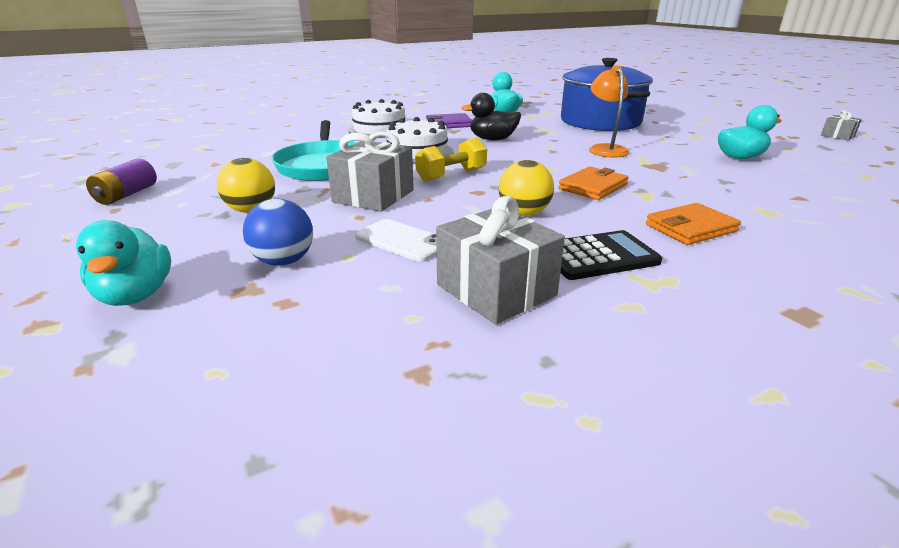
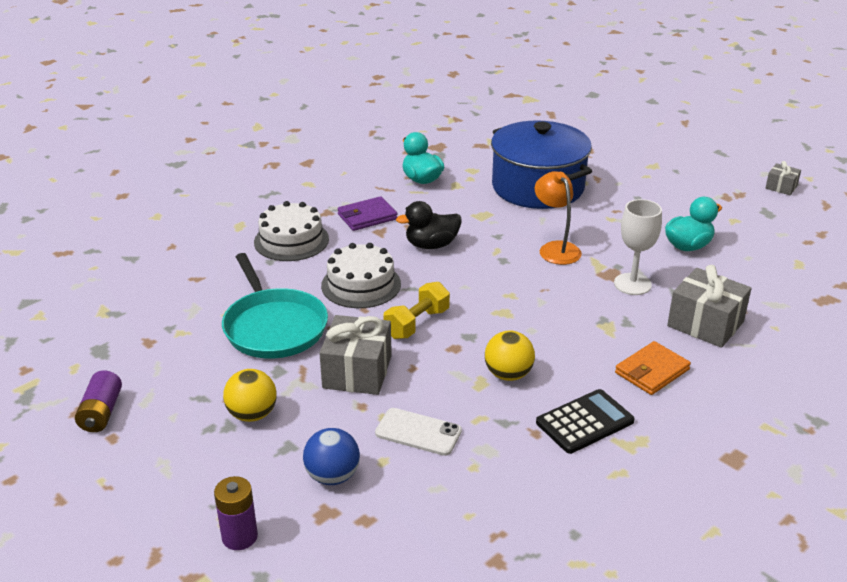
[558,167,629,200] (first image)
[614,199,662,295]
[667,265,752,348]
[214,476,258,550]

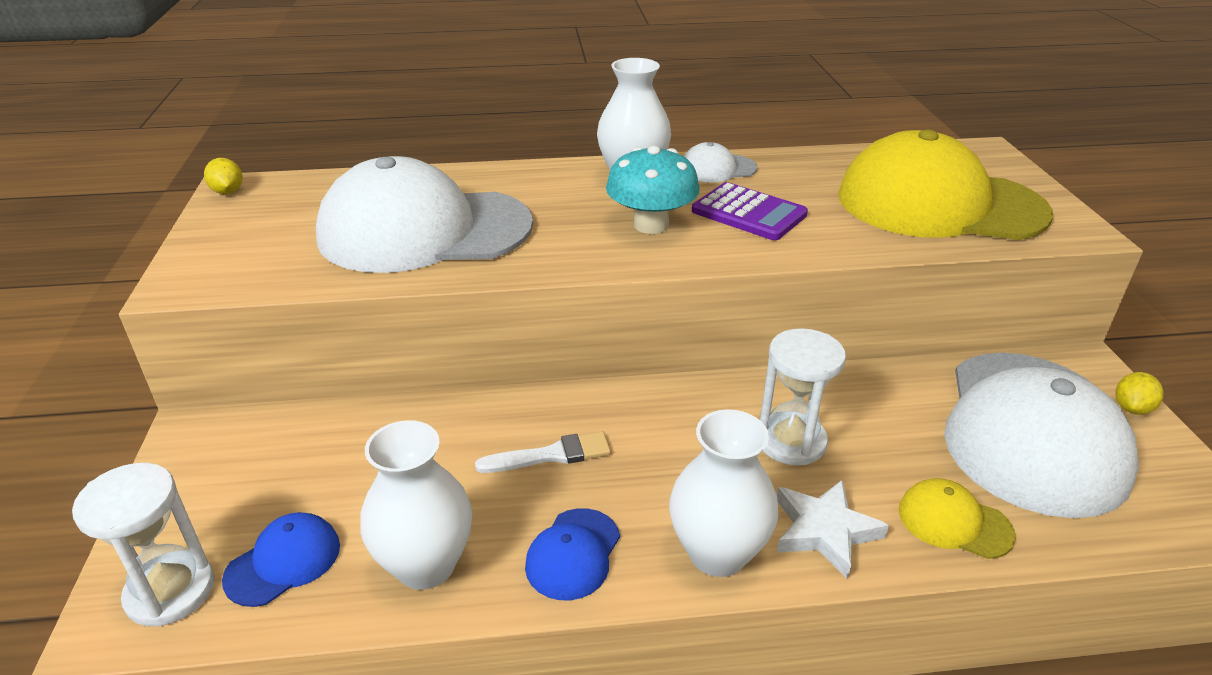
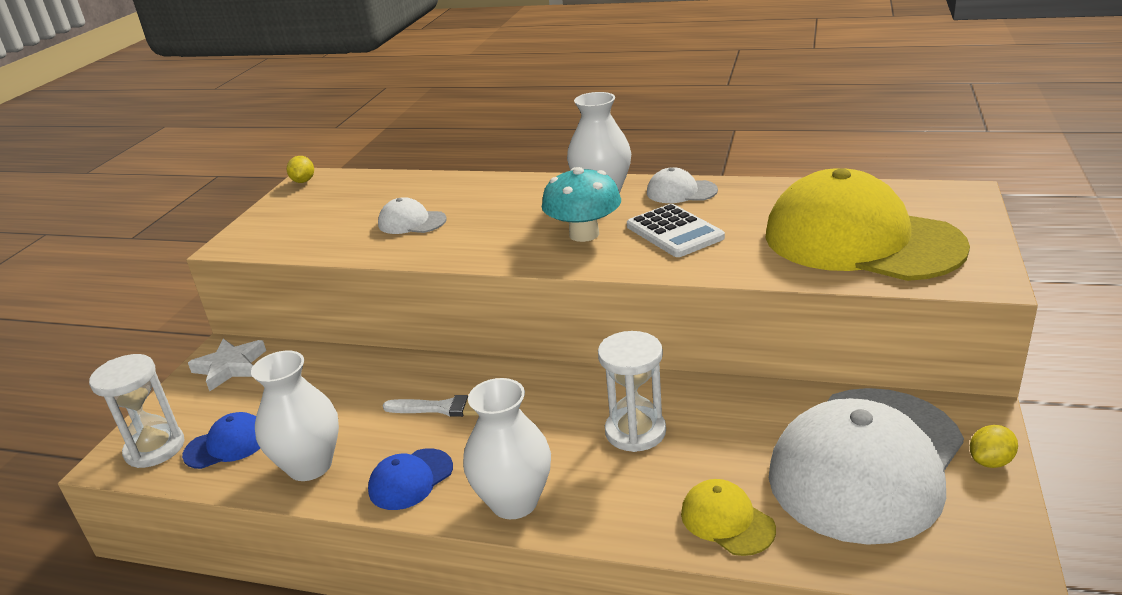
[188,339,266,391]
[627,204,725,257]
[378,197,447,234]

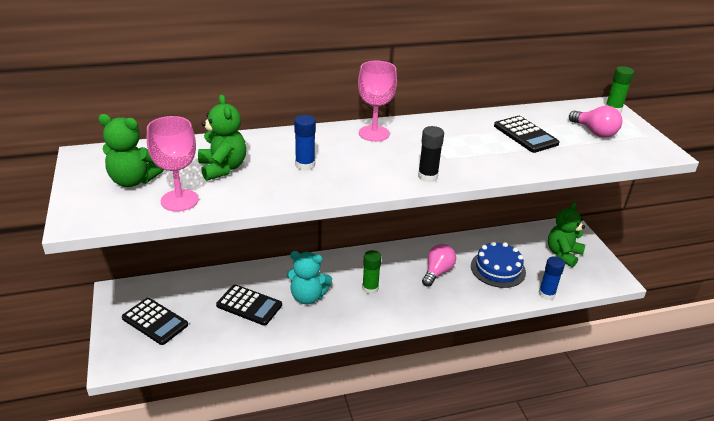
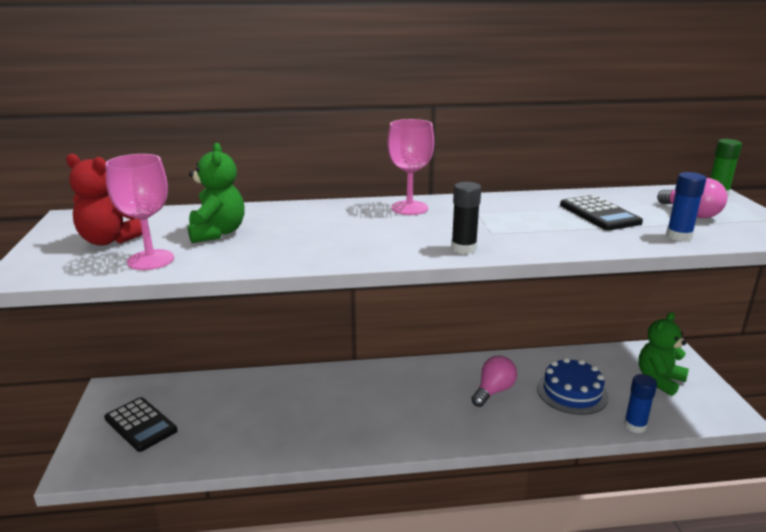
[216,284,282,326] (first image)
[287,251,332,304] (first image)
[362,250,382,294] (first image)
[666,172,706,241]
[66,154,142,246]

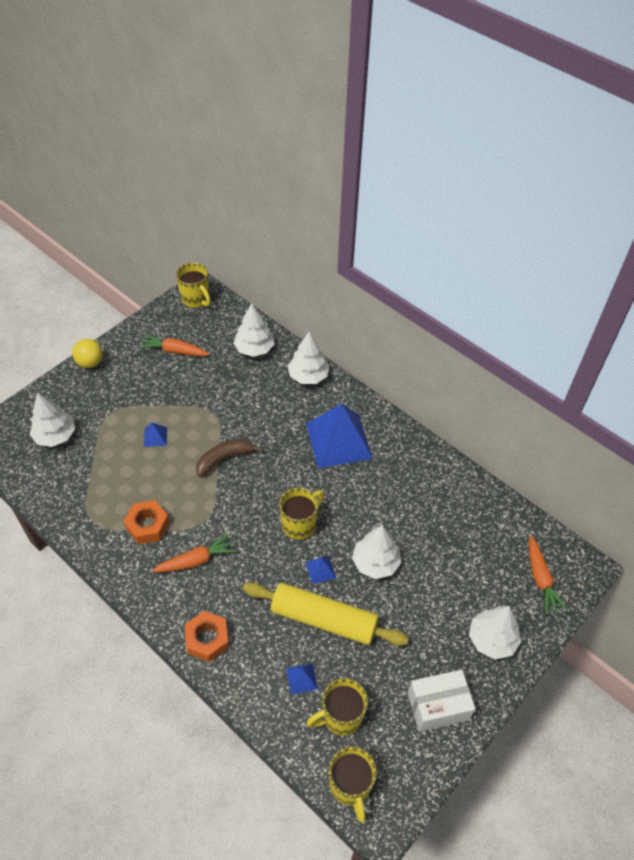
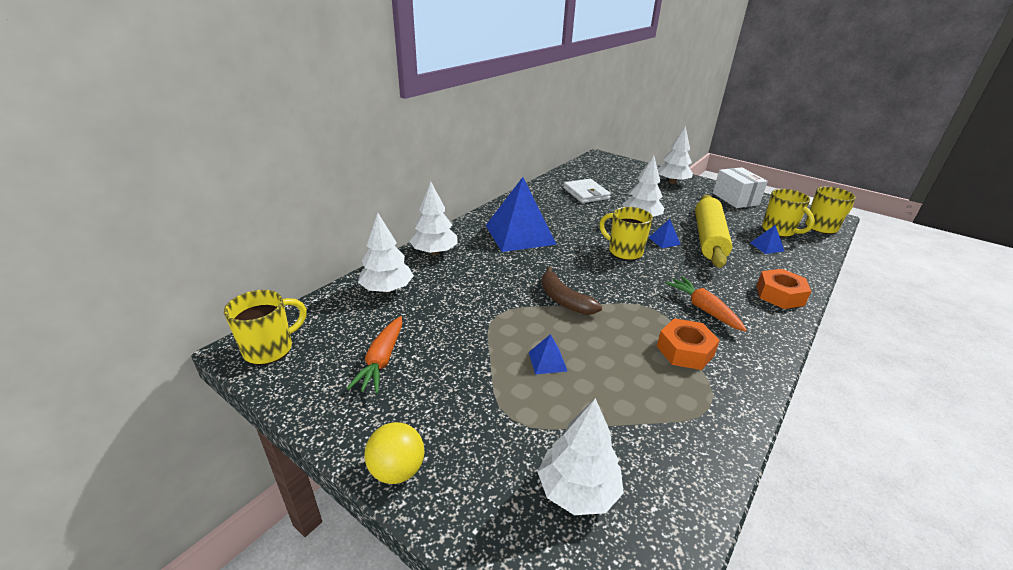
[529,536,568,615] (first image)
[563,179,611,203]

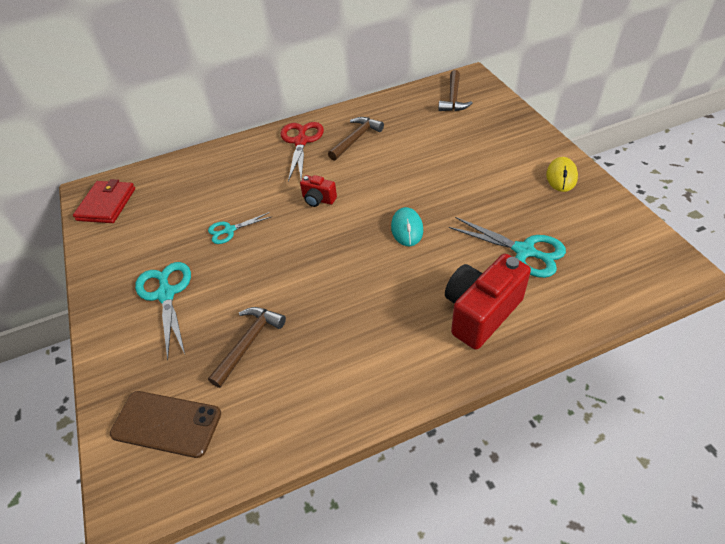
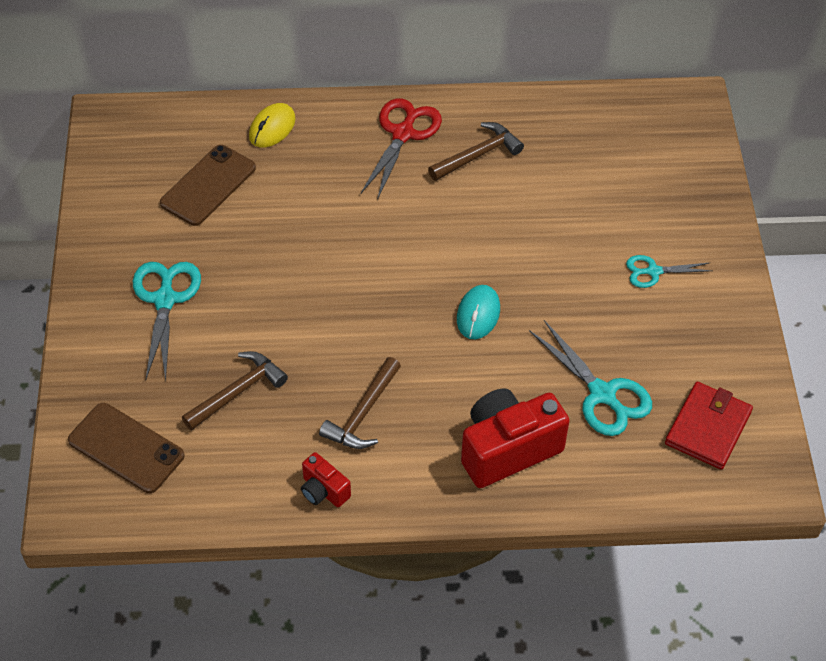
[160,145,256,226]
[665,382,753,470]
[626,255,712,288]
[301,452,351,507]
[319,357,401,449]
[249,103,296,148]

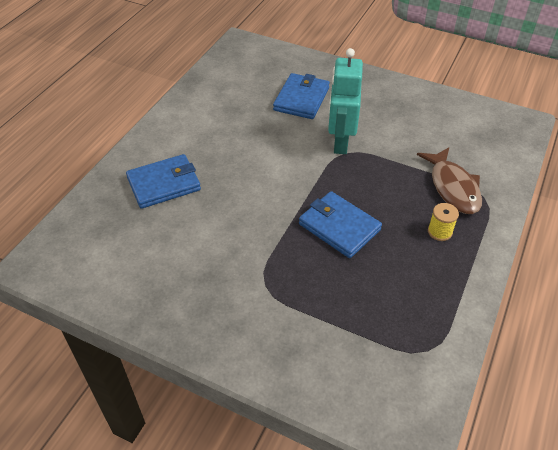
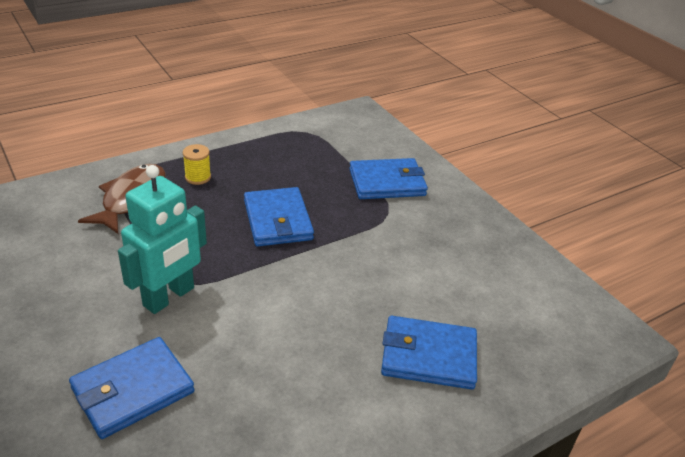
[349,158,428,199]

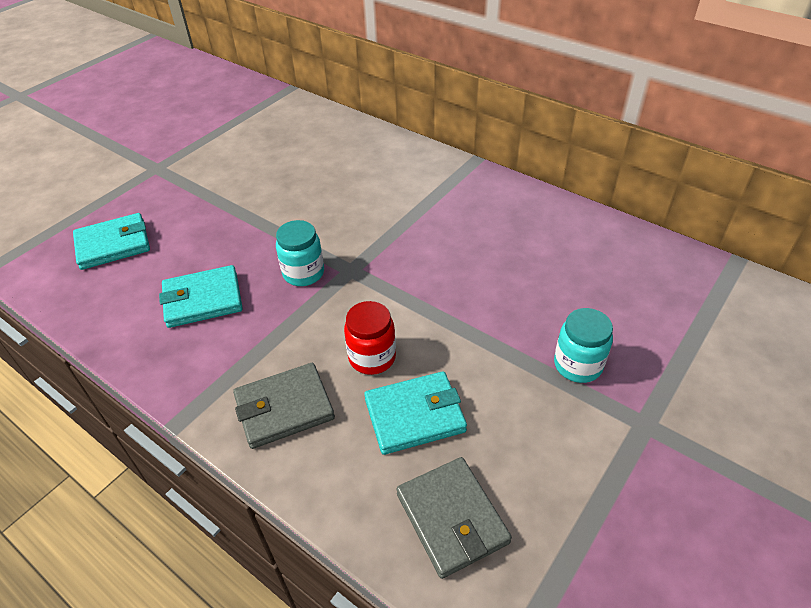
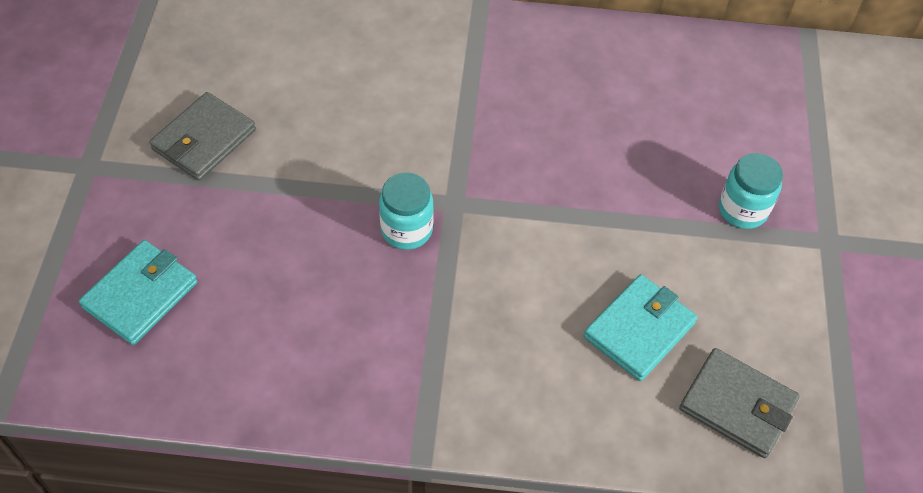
[159,265,243,328] (first image)
[344,301,396,375] (first image)
[149,92,256,181]

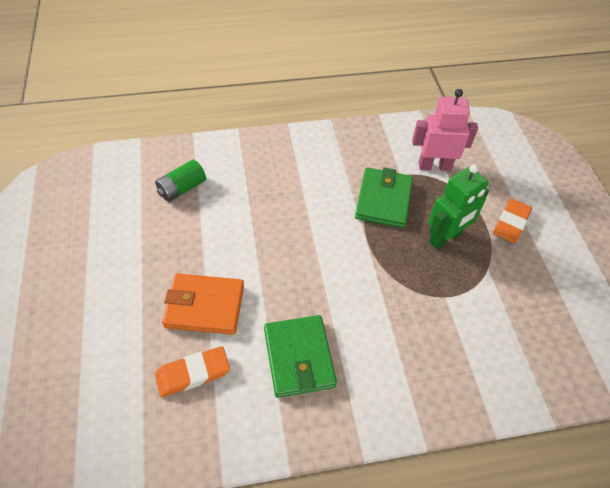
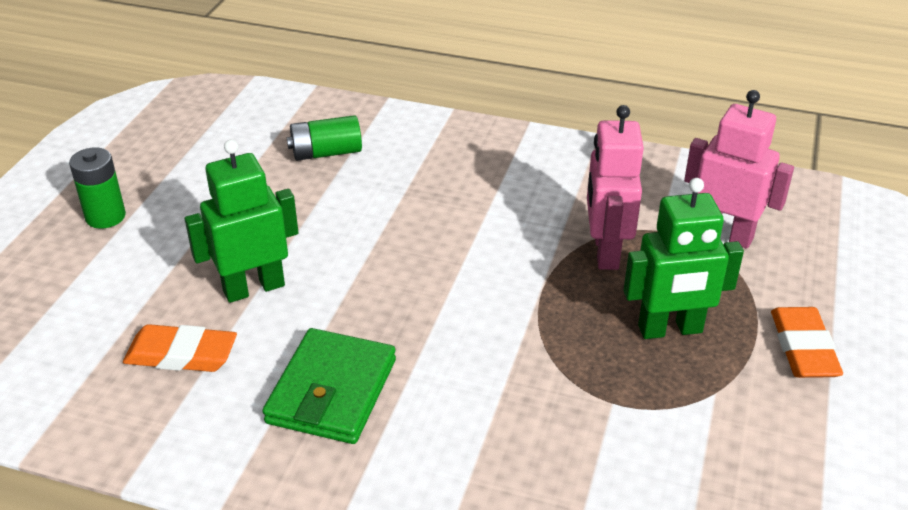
[69,147,126,229]
[185,140,299,303]
[587,105,644,270]
[771,307,843,378]

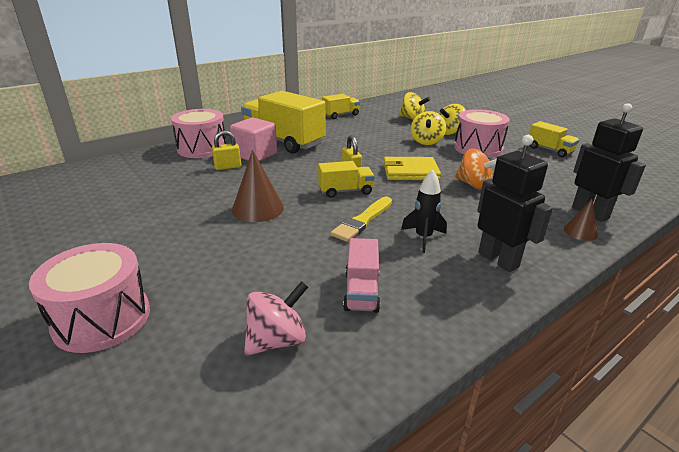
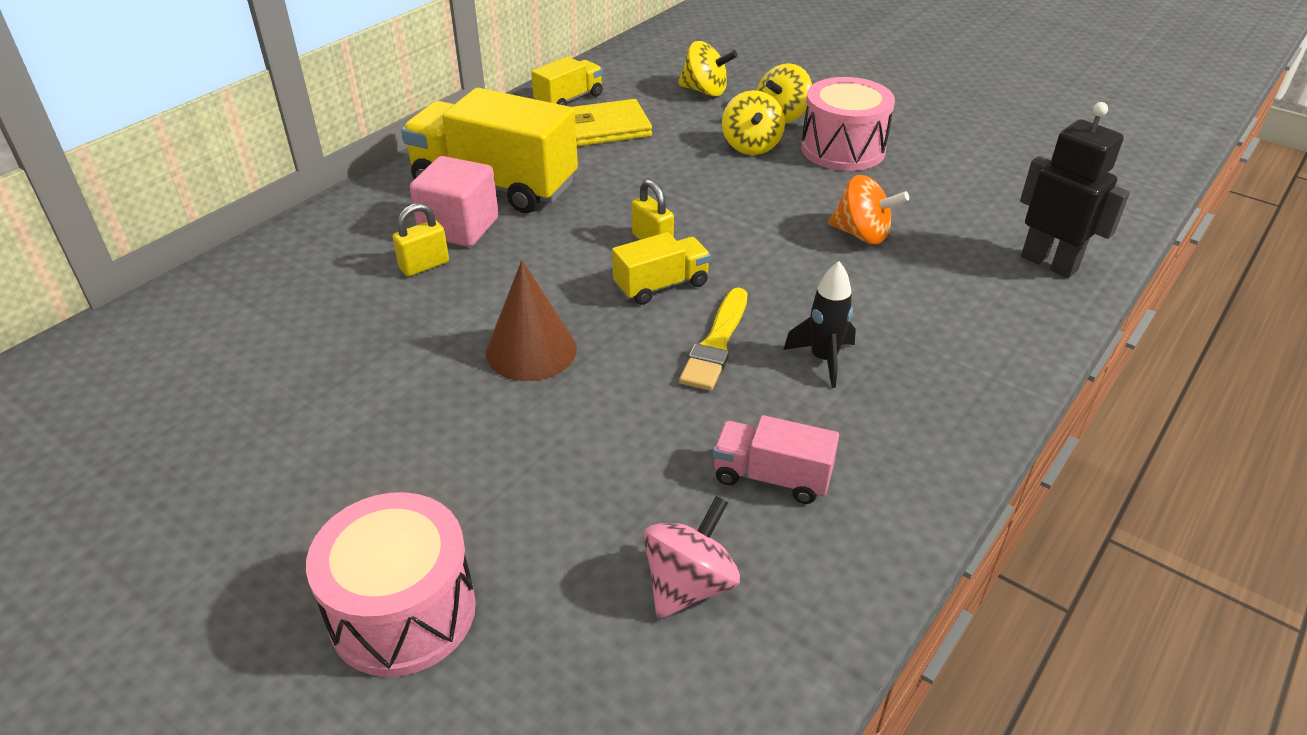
[171,109,227,158] (first image)
[477,135,553,272] (first image)
[529,121,579,158] (first image)
[564,199,598,241] (first image)
[572,99,652,146]
[713,415,839,504]

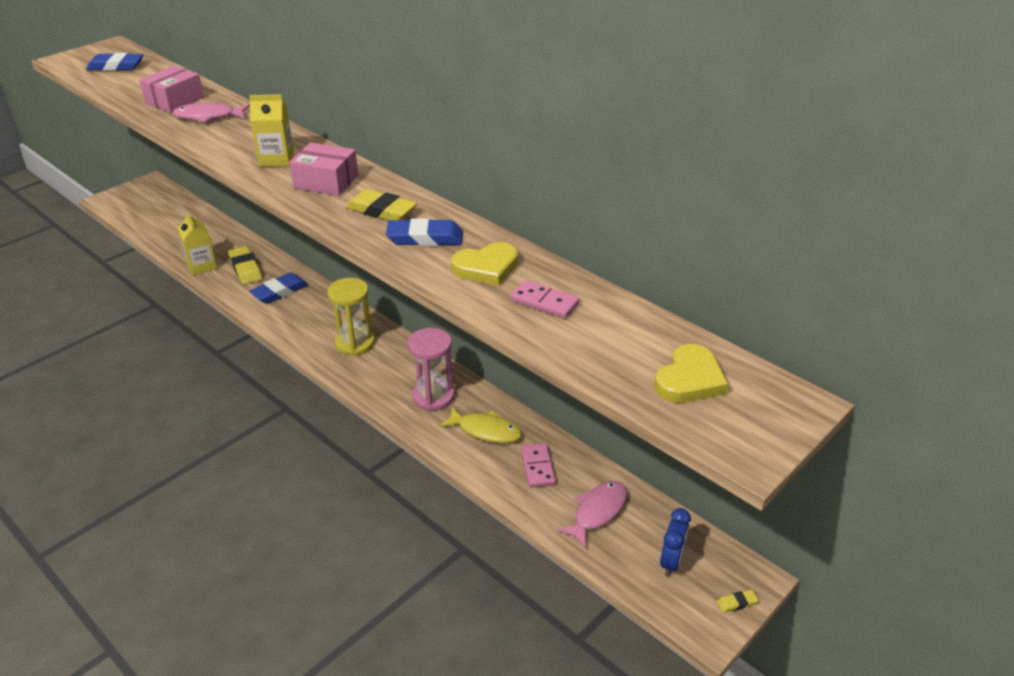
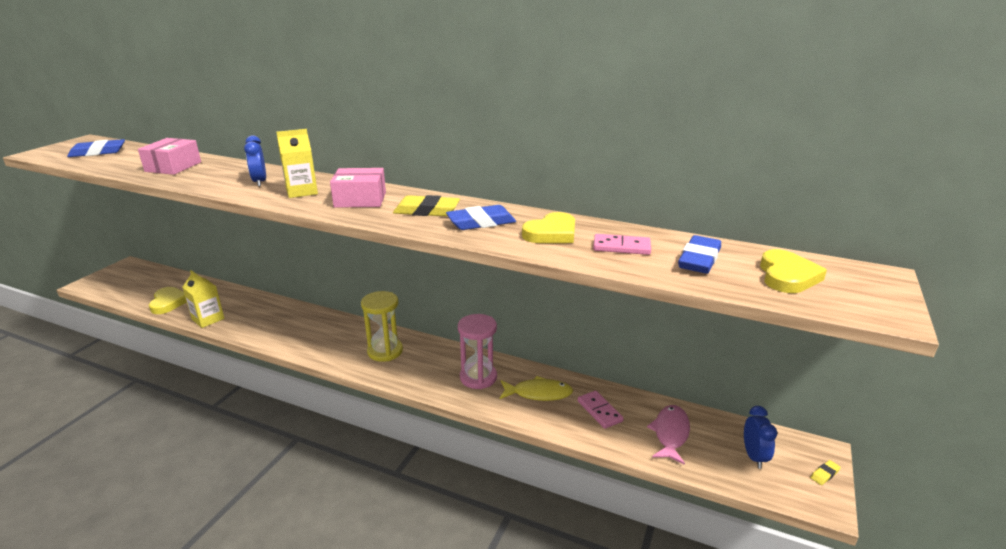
[173,103,250,123] (first image)
[228,246,262,285] (first image)
[149,287,187,314]
[244,135,266,187]
[678,235,721,274]

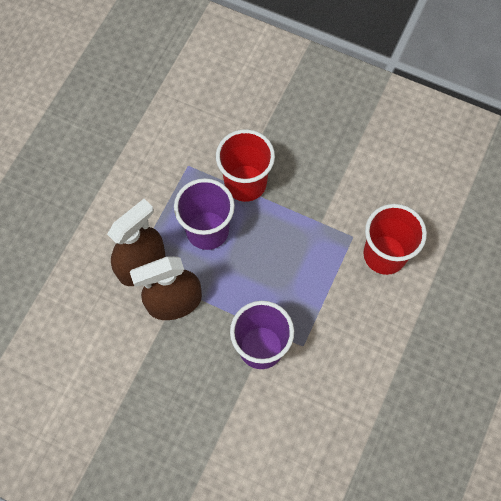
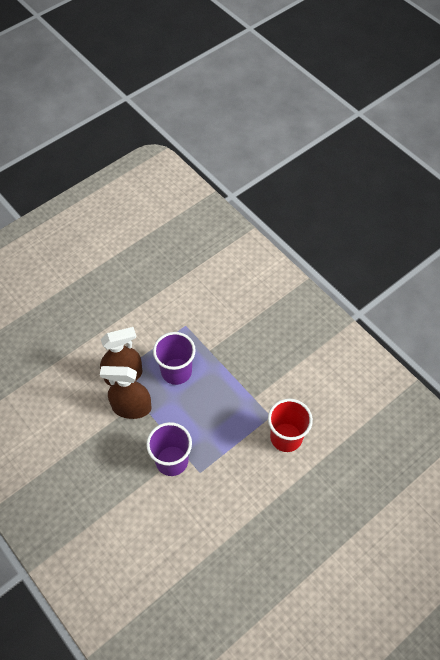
[216,129,275,202] (first image)

